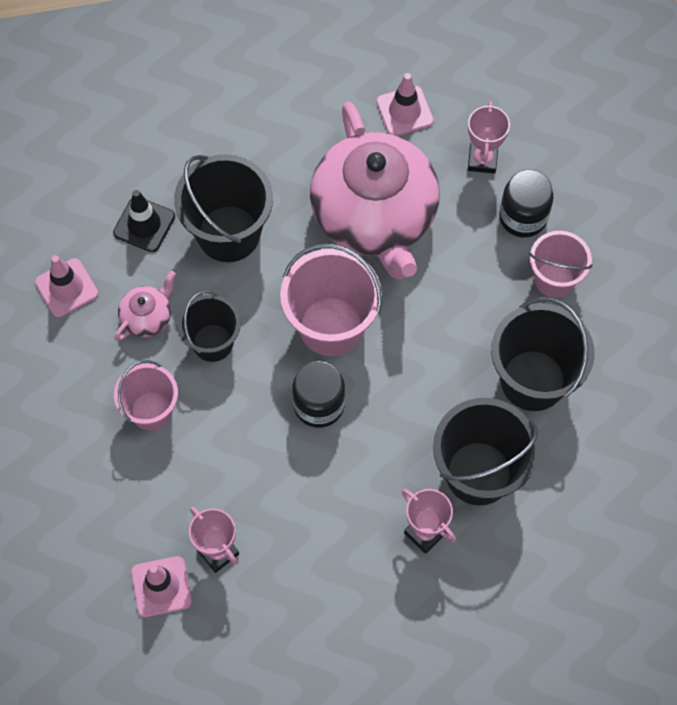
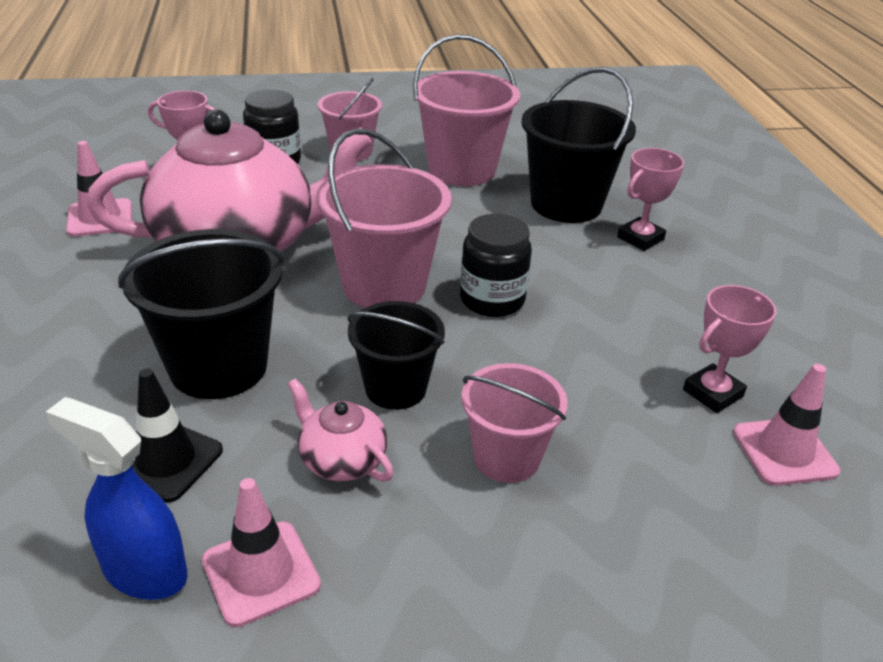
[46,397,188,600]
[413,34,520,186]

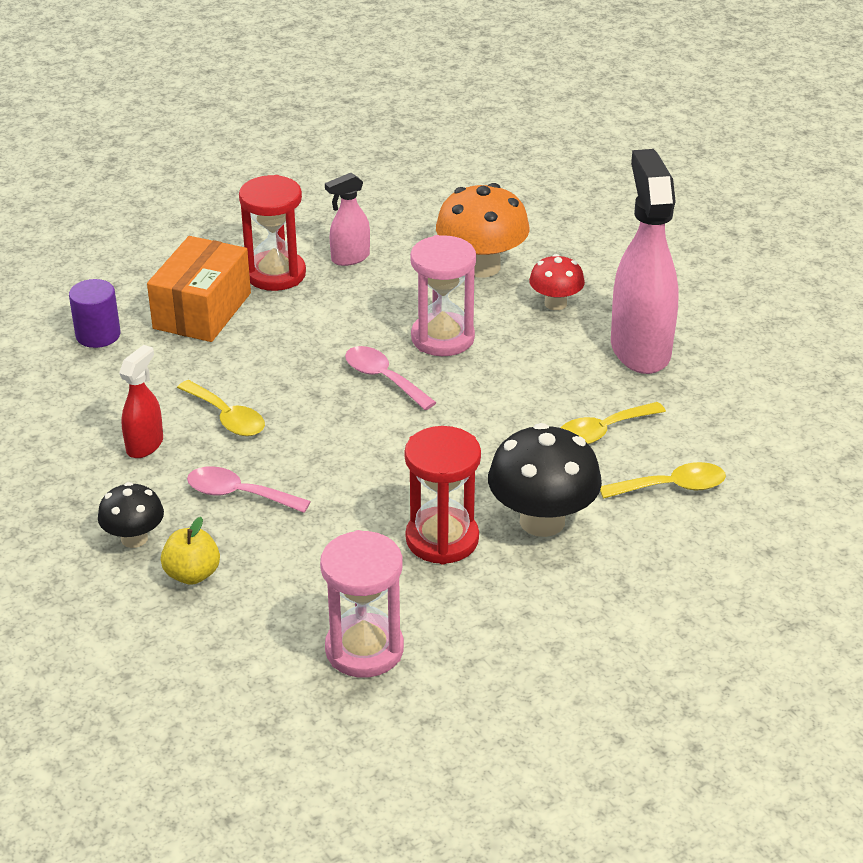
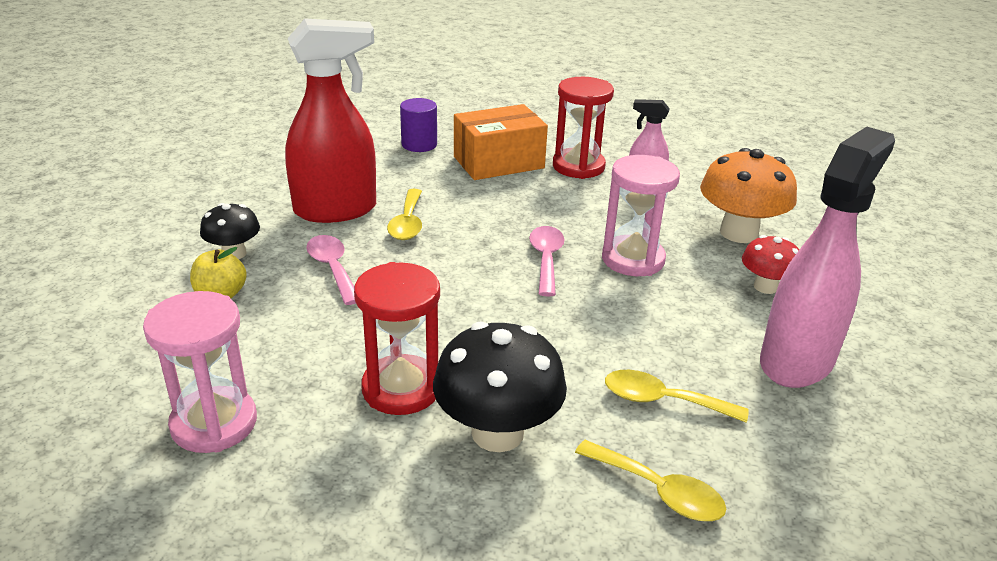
[285,19,376,223]

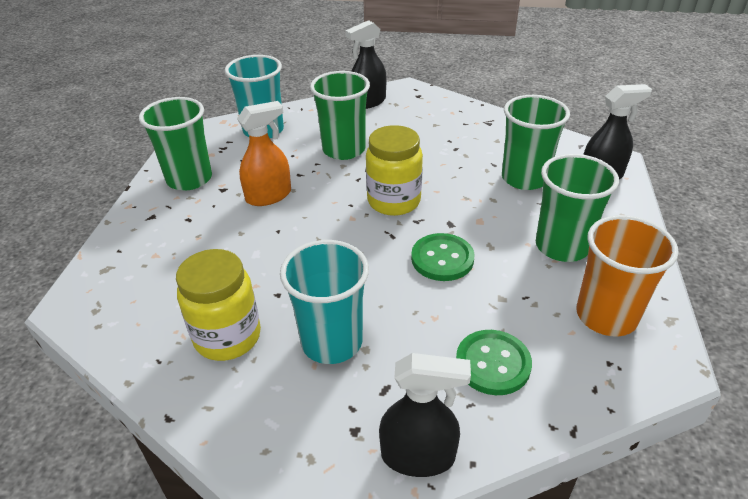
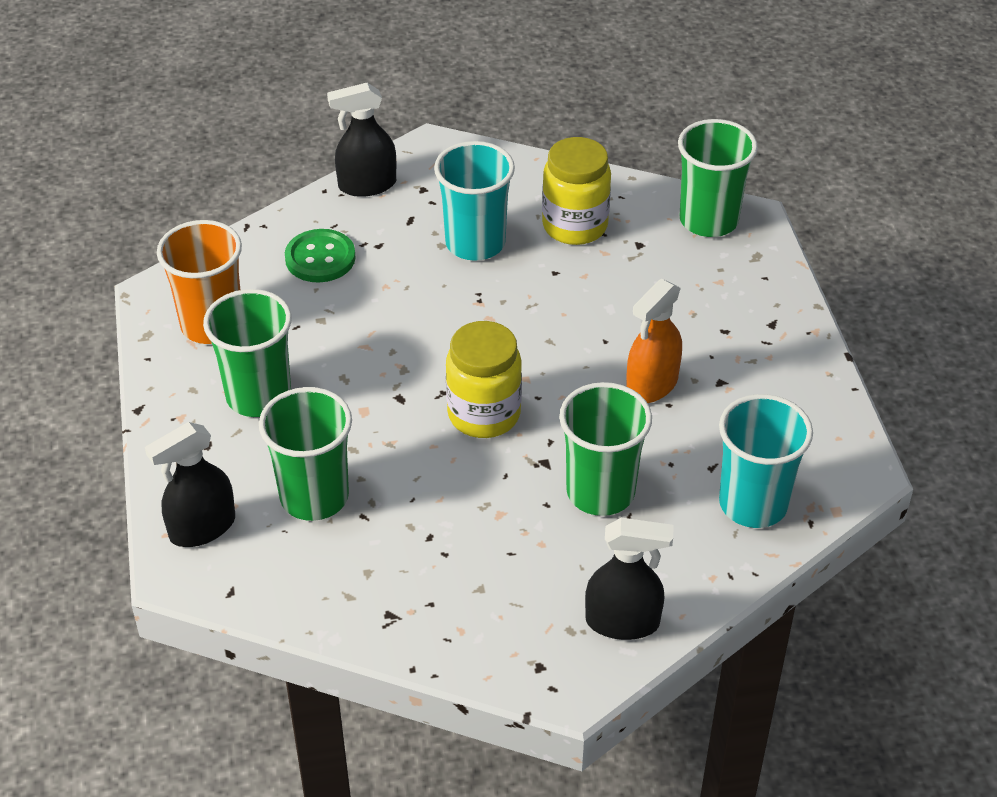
[411,233,474,281] (first image)
[678,119,758,237]
[585,518,674,640]

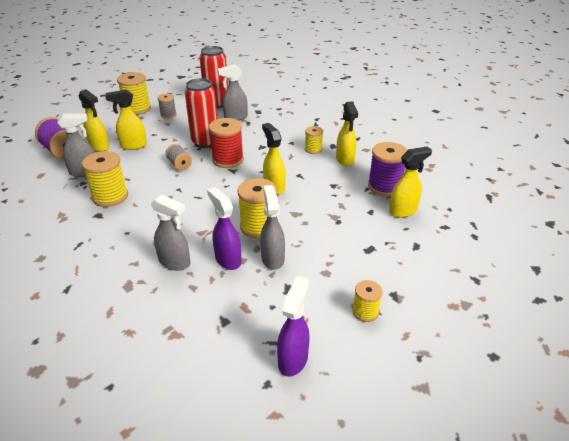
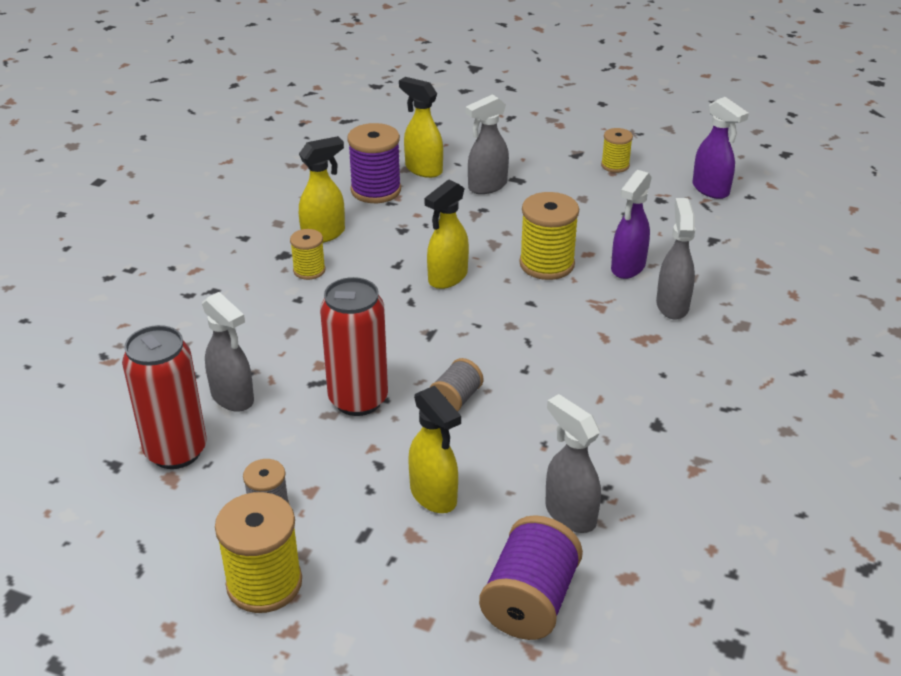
[79,89,109,152] (first image)
[82,151,128,207] (first image)
[209,118,244,168] (first image)
[465,94,509,194]
[692,97,749,199]

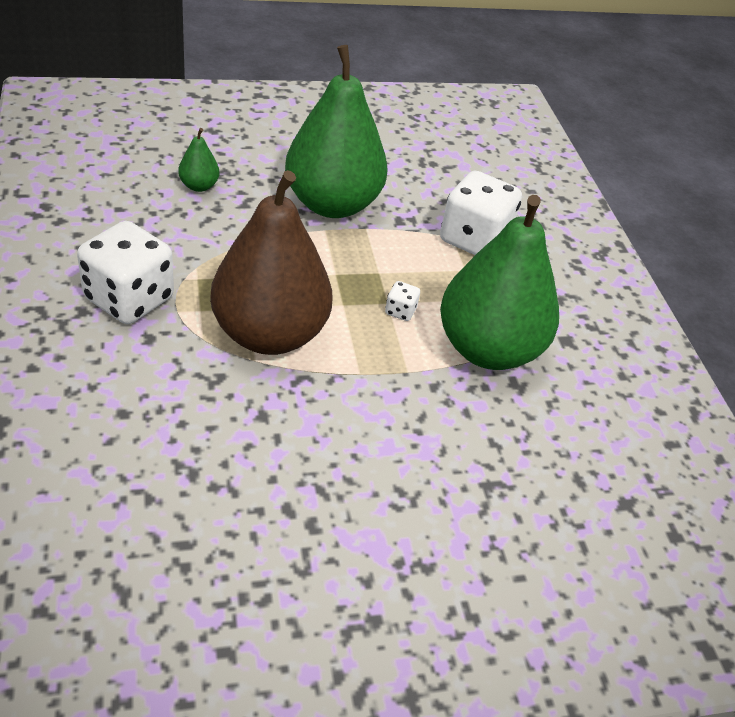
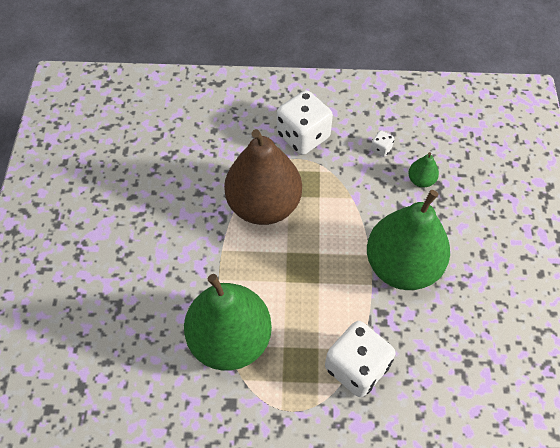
[371,130,395,157]

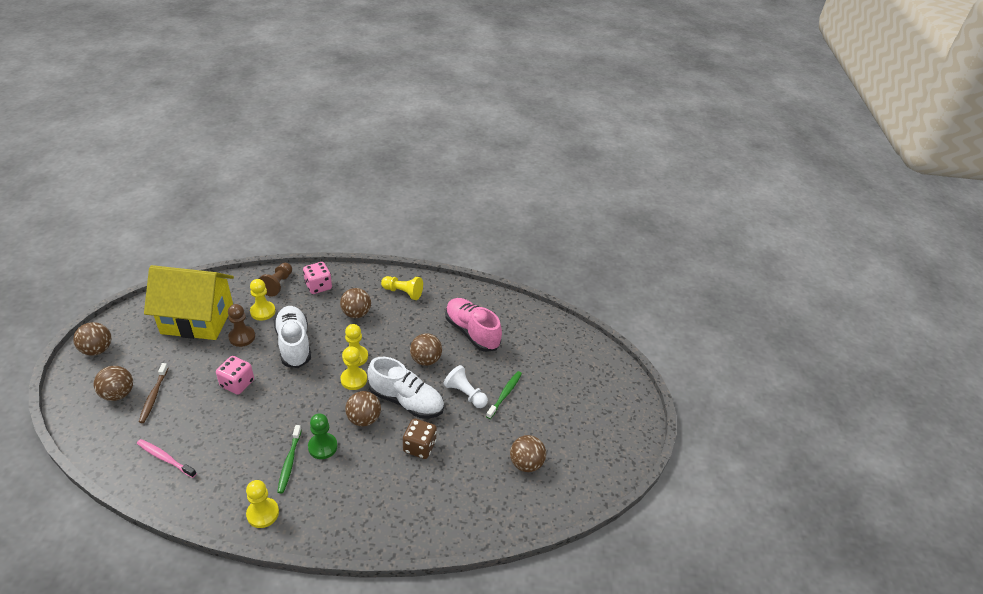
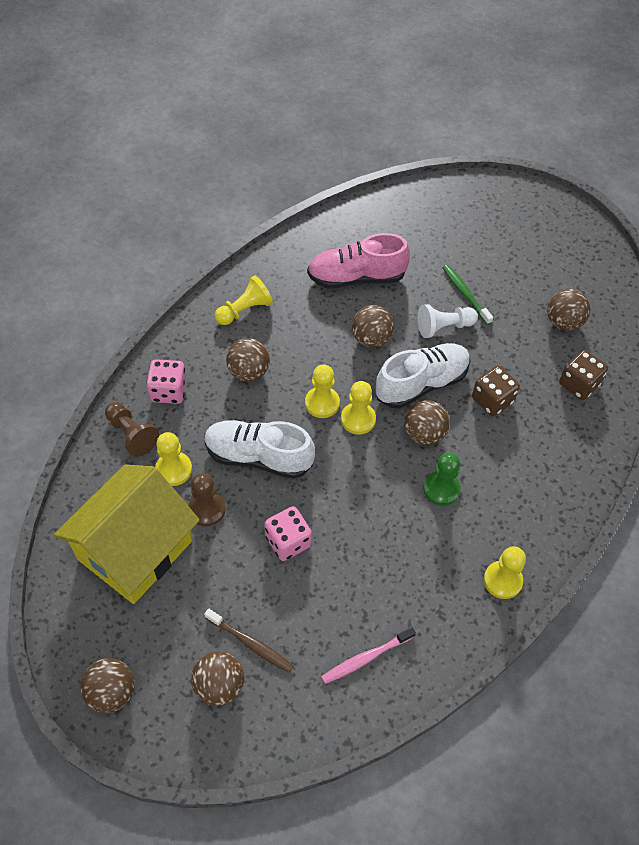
[277,425,302,493] (first image)
[559,350,608,400]

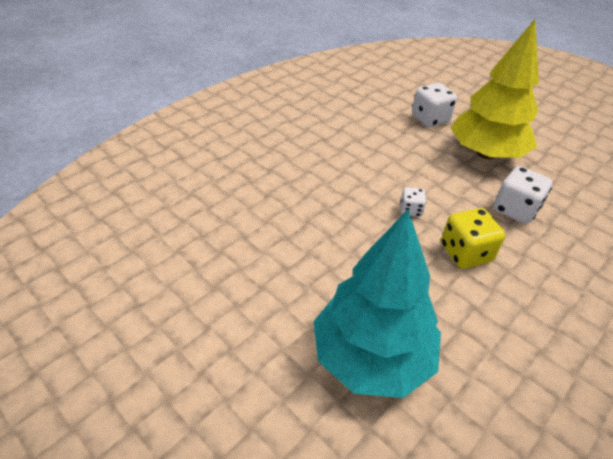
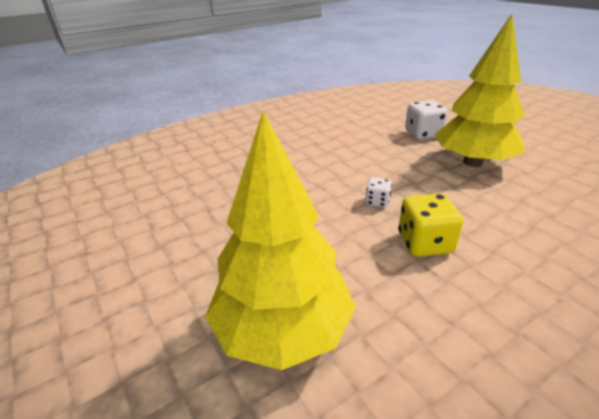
[494,166,552,224] (first image)
[205,111,356,370]

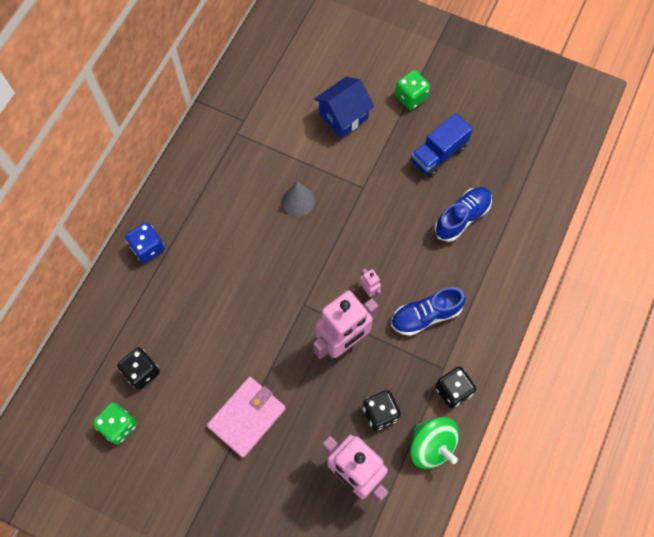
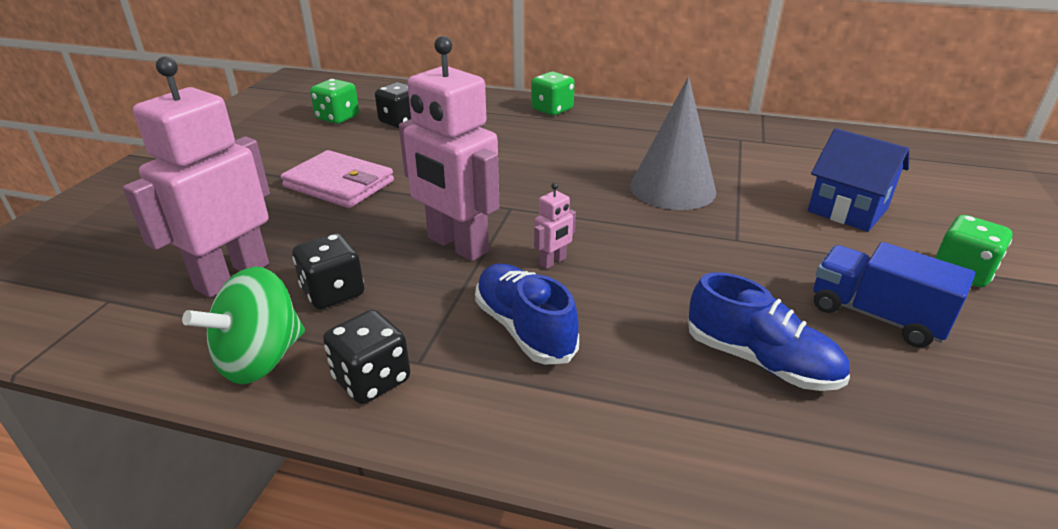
[531,72,575,115]
[630,77,716,210]

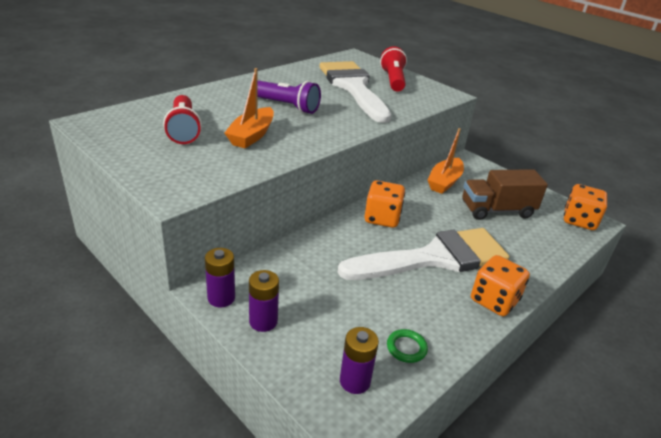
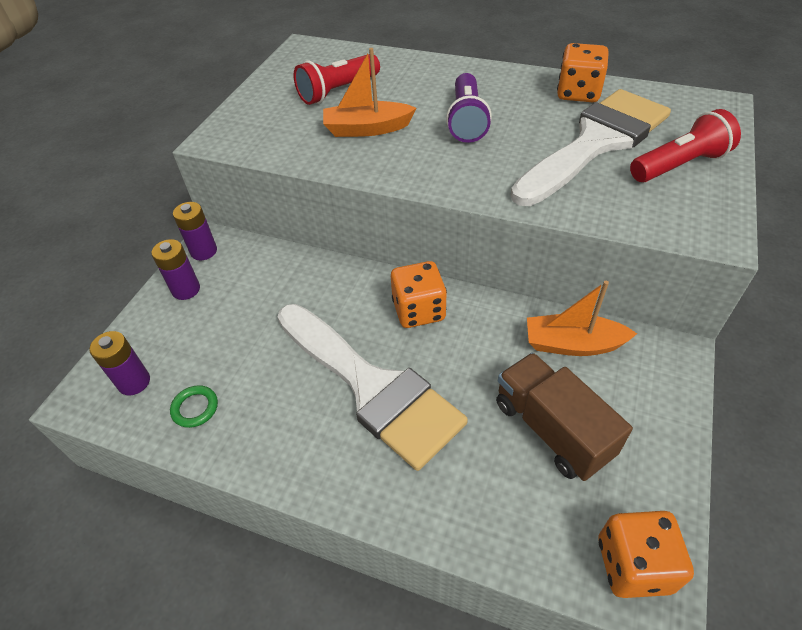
[557,43,609,102]

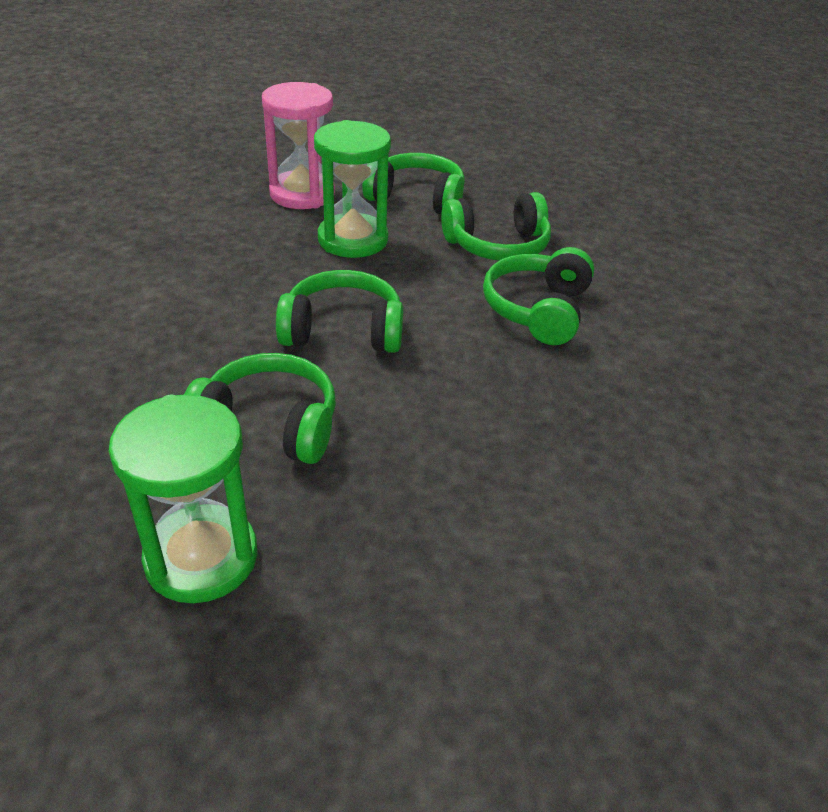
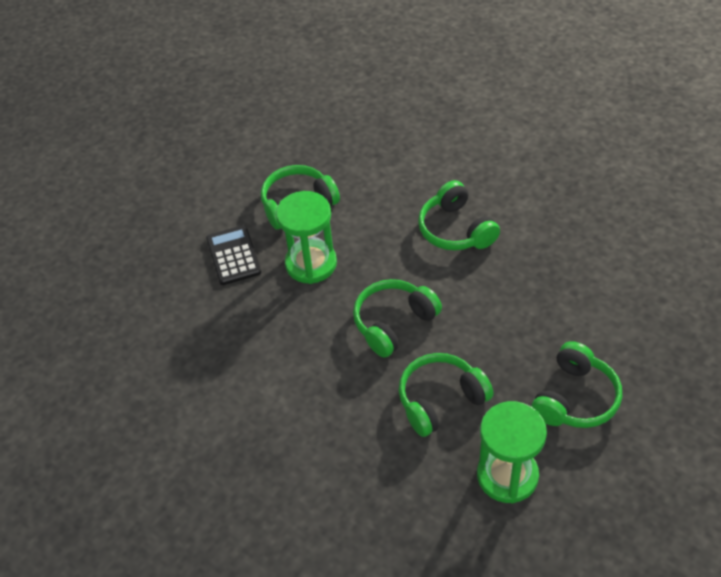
[531,341,622,428]
[206,225,261,285]

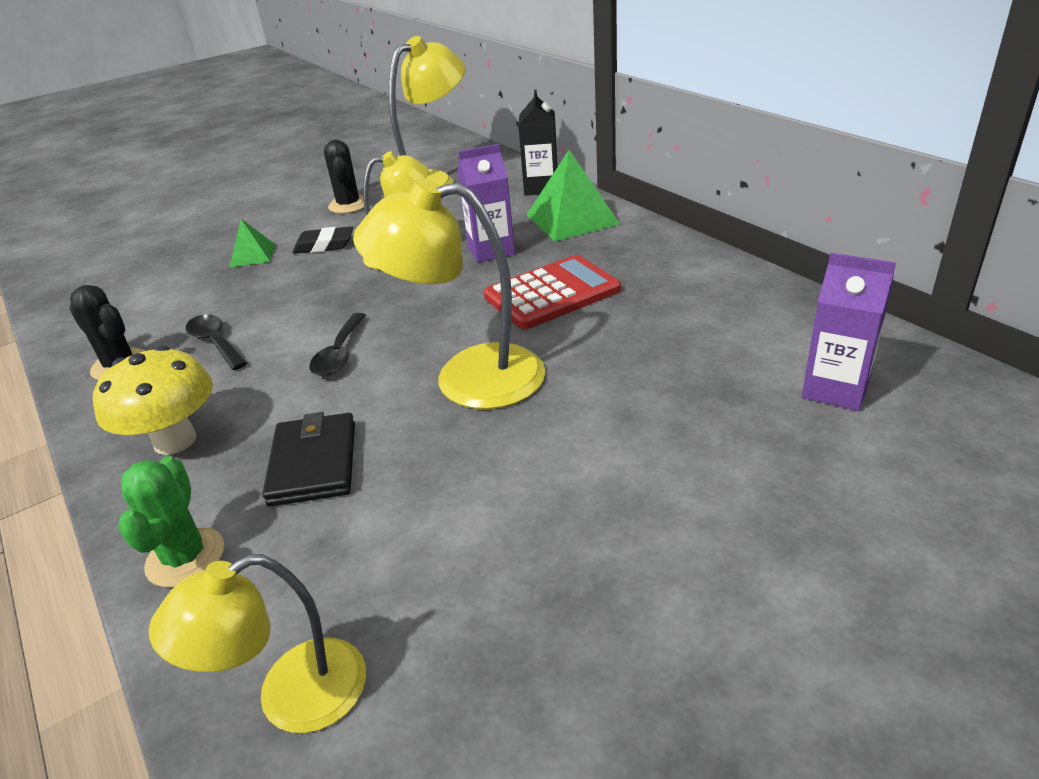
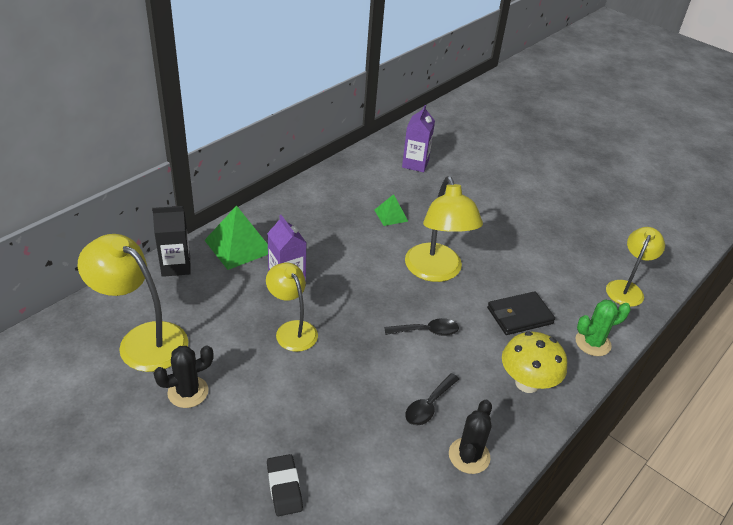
[484,255,621,329] (first image)
[374,194,408,226]
[267,454,303,516]
[606,227,665,307]

